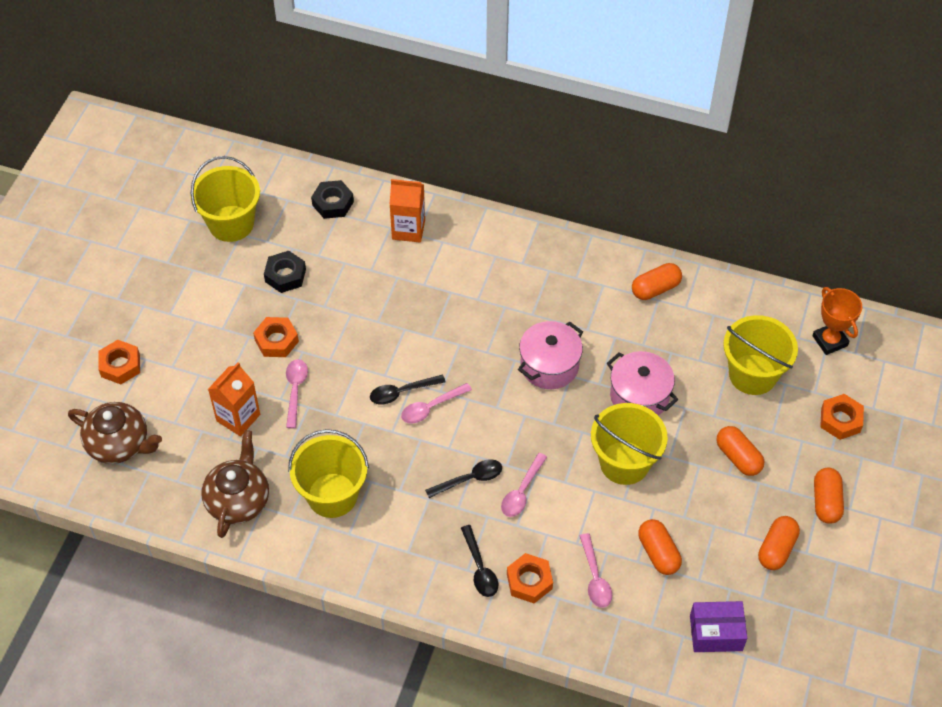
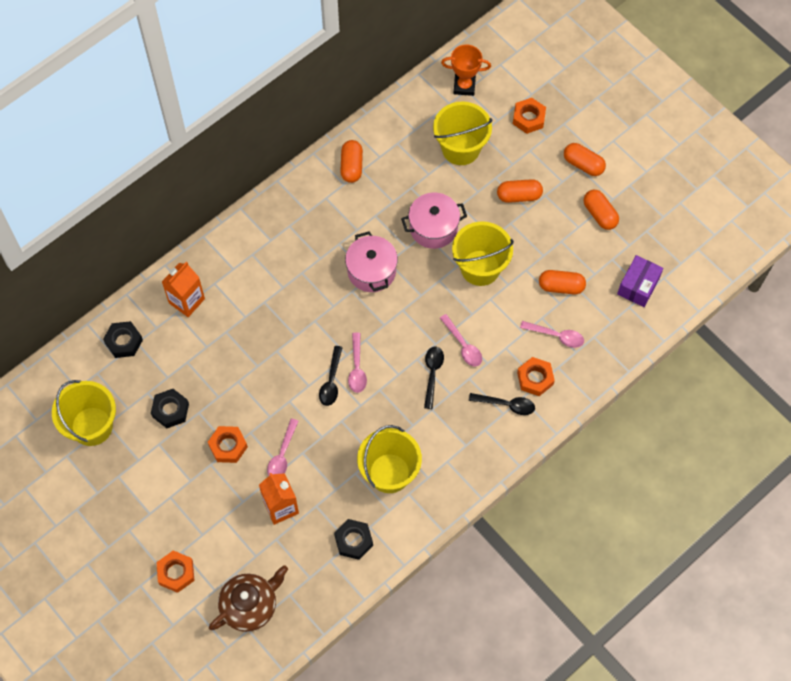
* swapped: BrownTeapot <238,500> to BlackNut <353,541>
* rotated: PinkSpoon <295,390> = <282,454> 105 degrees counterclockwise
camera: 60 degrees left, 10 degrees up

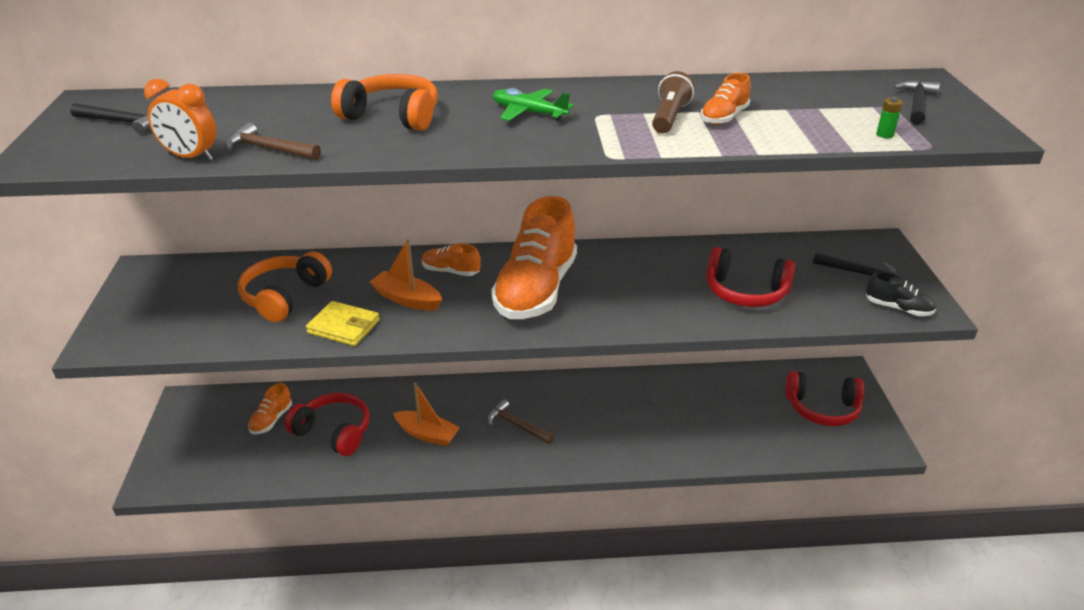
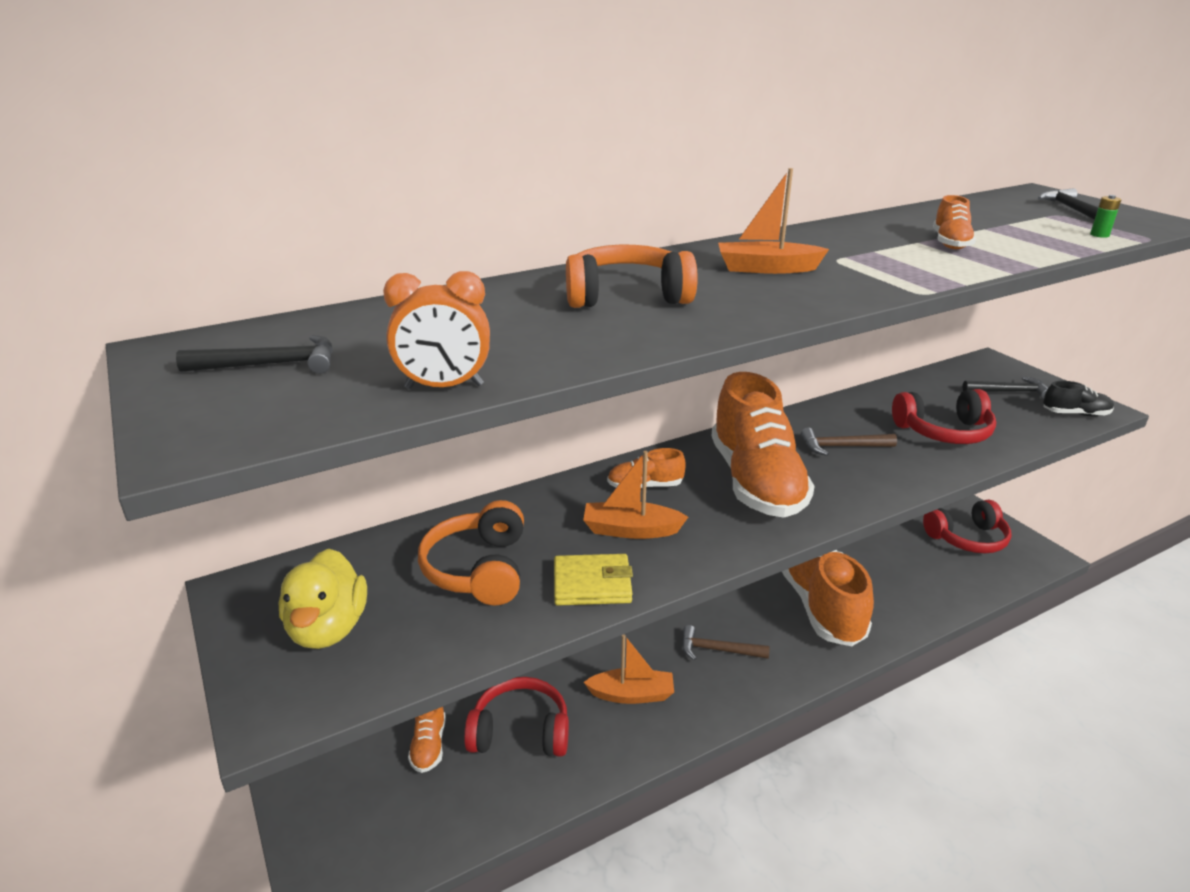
* gone: BrownFlashlight <669,117>
* new: YellowDuck <328,628>
* new: OrangeShoe <821,606>
* shifted: BrownHammer <268,149> to <842,447>
* swapped: GreenPlane <528,113> to OrangeBoat <766,268>
camera: 25 degrees left, 5 degrees down

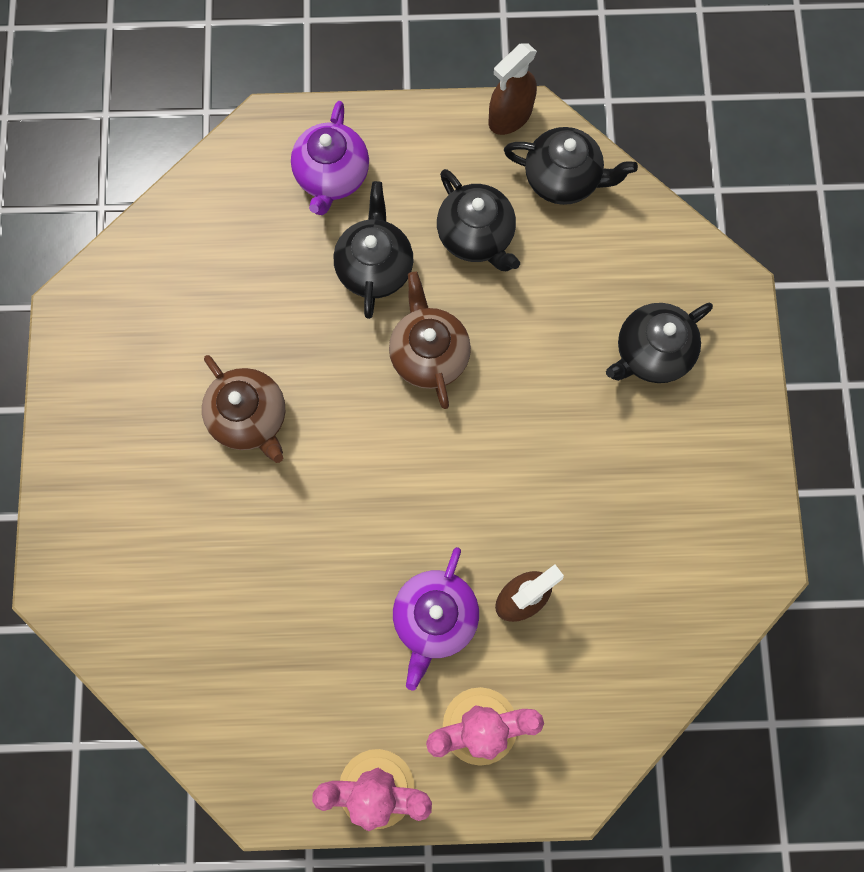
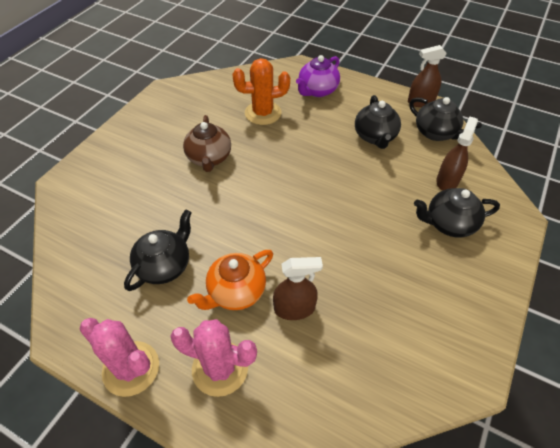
* gone: BrownTeapot <429,354>
* new: OrangeCactus <263,113>
* new: BrownSprayBottle <447,181>
* shifted: BlackTeapot <375,266> to <165,265>
* repainted: PurpleTeapot <435,617> to OrangeTeapot <235,292>
camera: 30 degrees right, 25 degrees down

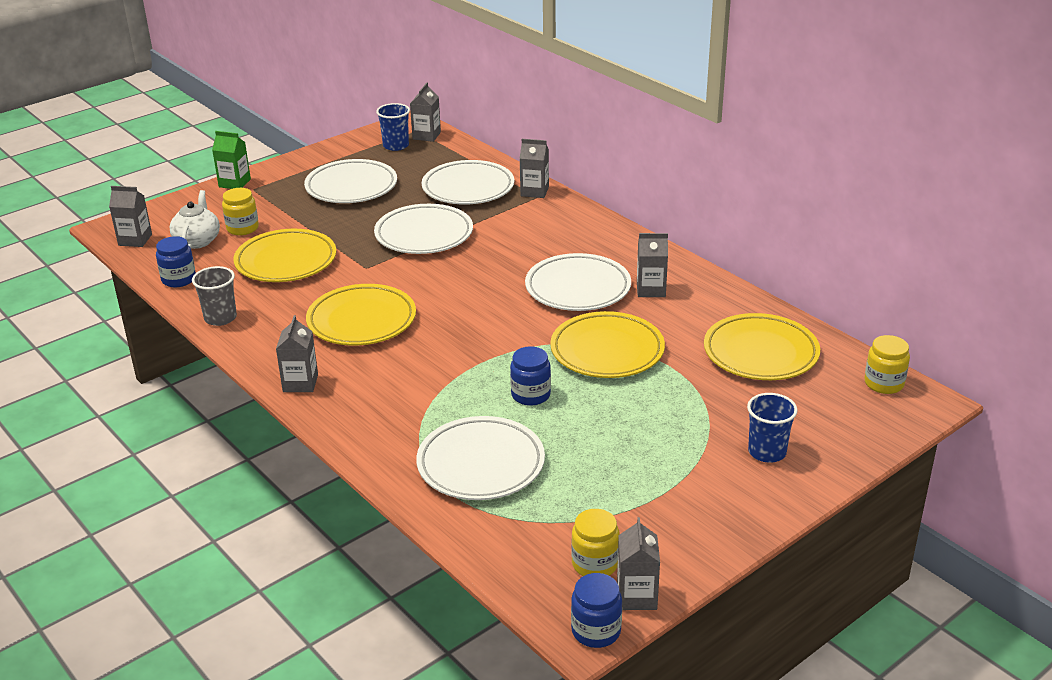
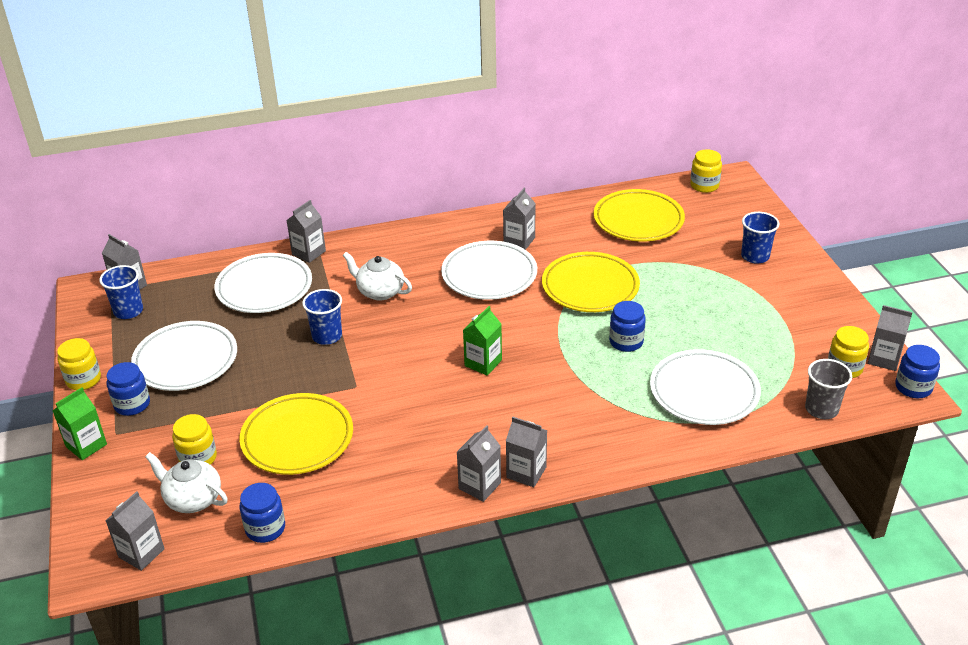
* gone: YellowPlate <362,321>
* new: YellowJar <83,380>
* new: BlueJar <132,404>
* new: WhiteTeapot <379,291>
* new: GreyCarton <479,486>
* new: GreenCarton <483,363>
* shifted: GreyCup <220,318> to <821,409>
* swapped: WhitePlate <424,235> to BlueCup <327,336>
camera: 65 degrees left, 5 degrees up

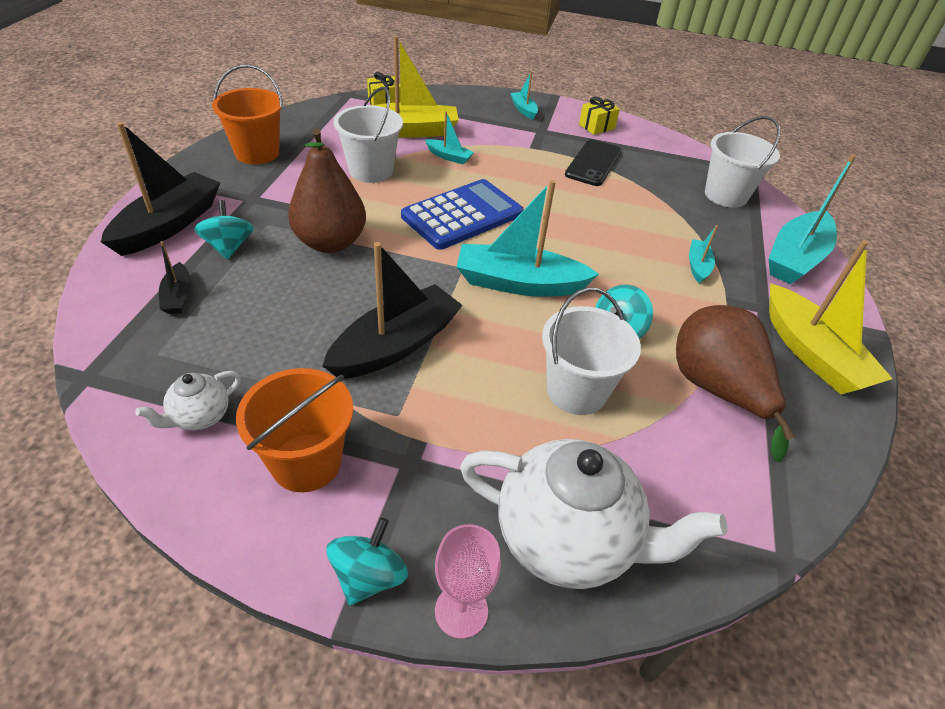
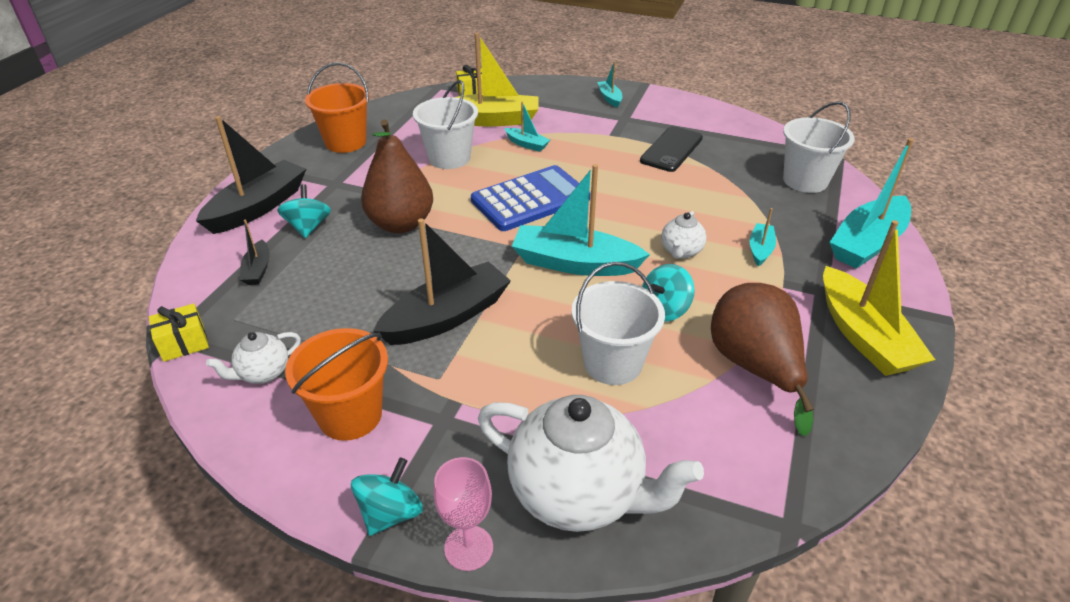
* new: WhiteTeapot <681,251>
* shifted: YellowGift <596,126> to <184,343>
camera: 10 degrees right, 5 degrees down

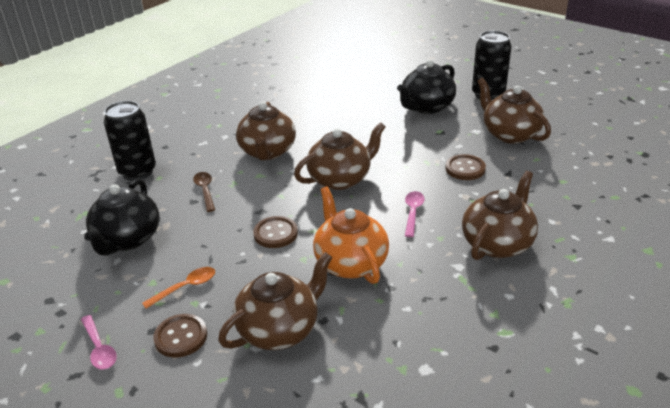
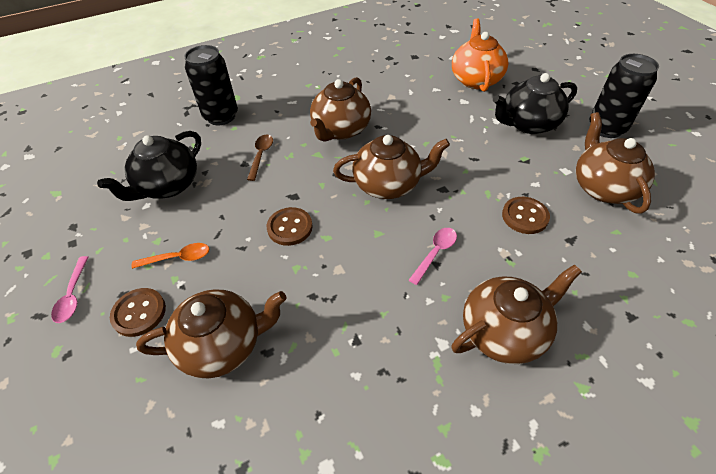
* shifted: OrangeTeapot <350,263> to <475,79>
camera: 25 degrees right, 15 degrees up

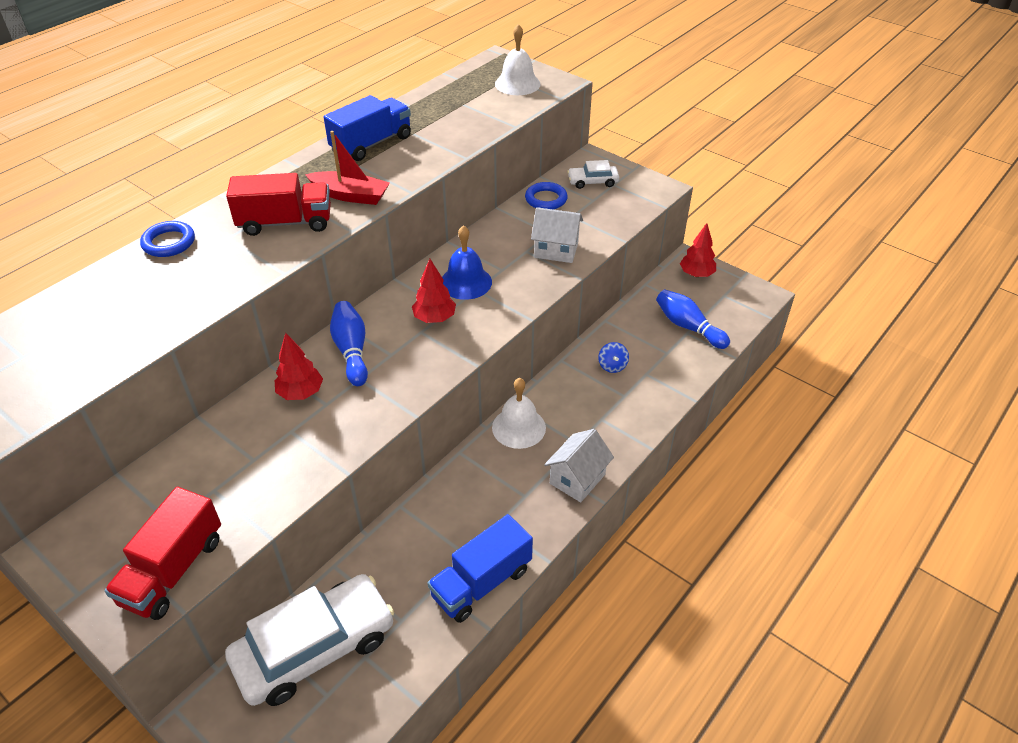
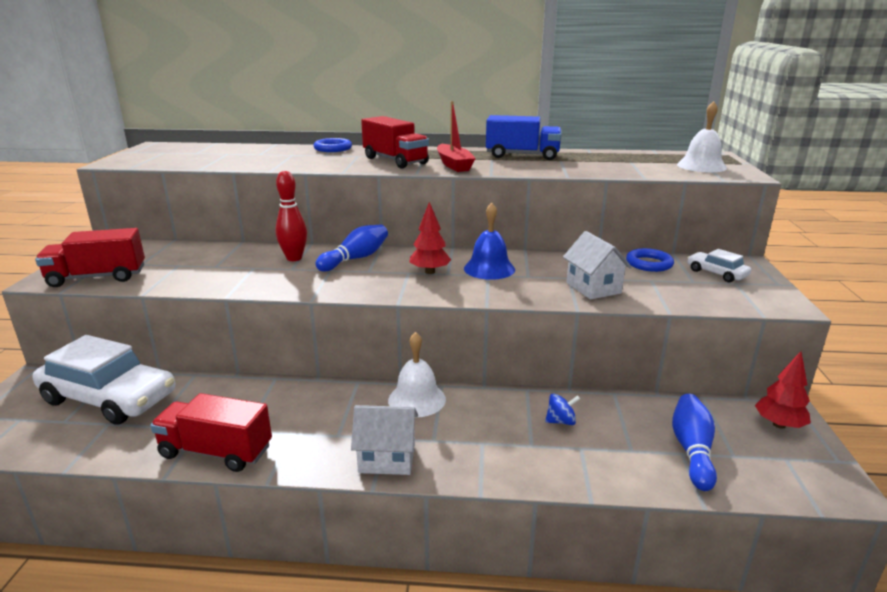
* swapped: RedTree <300,393> to RedBowlingPin <294,258>
* repainted: BlueTruck <481,583> to RedTruck <216,451>
* rotated: BlueSpinningTop <612,366> = <561,421> 150 degrees counterclockwise
camera: 55 degrees right, 20 degrees down

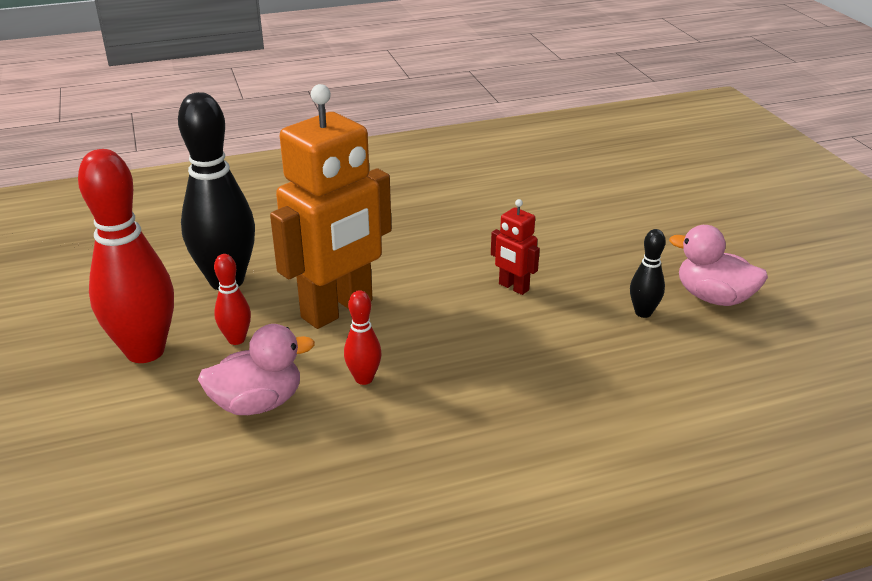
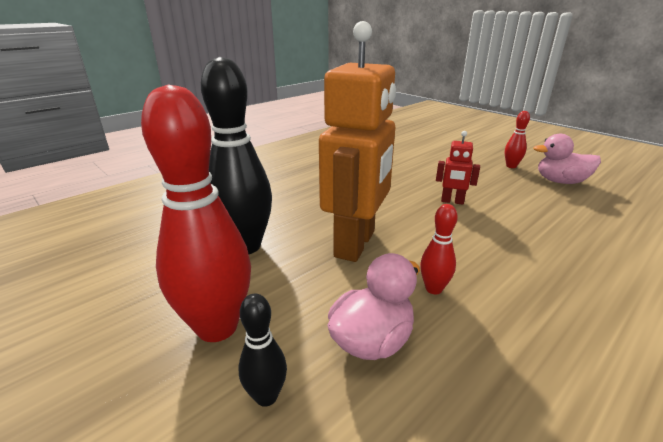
* shifted: RedBowlingPin <236,339> to <511,166>
* shifted: BlackBowlingPin <643,312> to <266,396>
camera: 25 degrees left, 5 degrees down

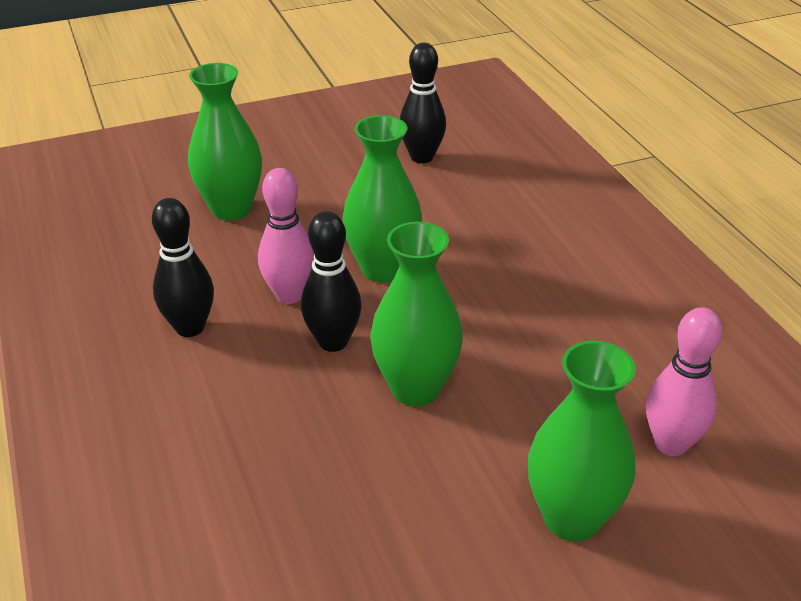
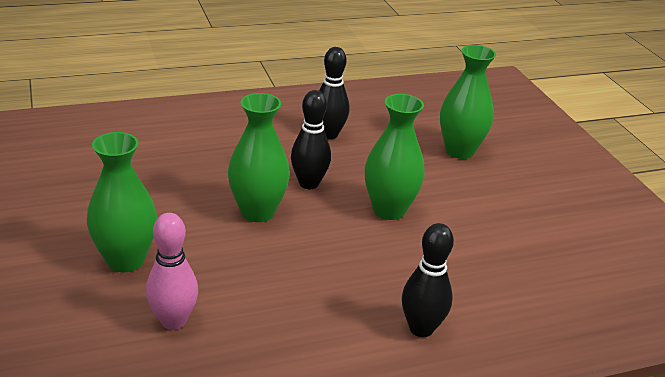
* gone: PinkBowlingPin <289,295>
* shifted: BlackBowlingPin <422,157> to <421,328>
camera: 90 degrees right, 5 degrees down

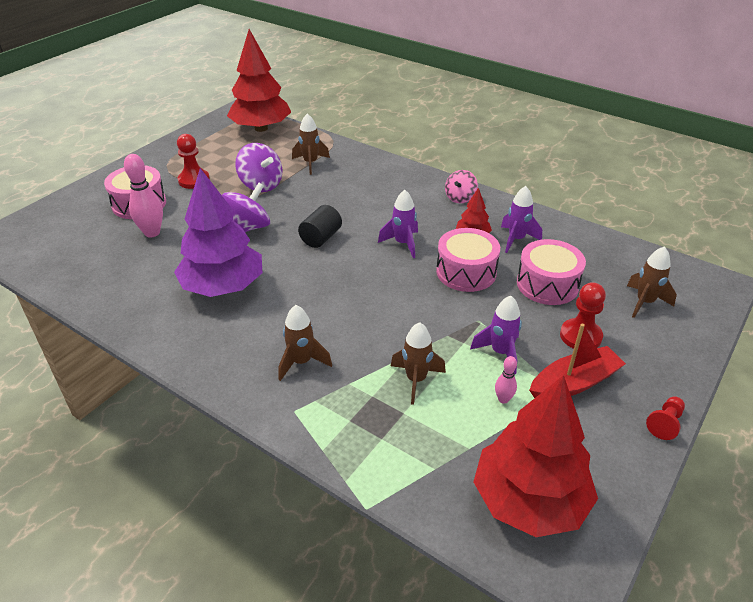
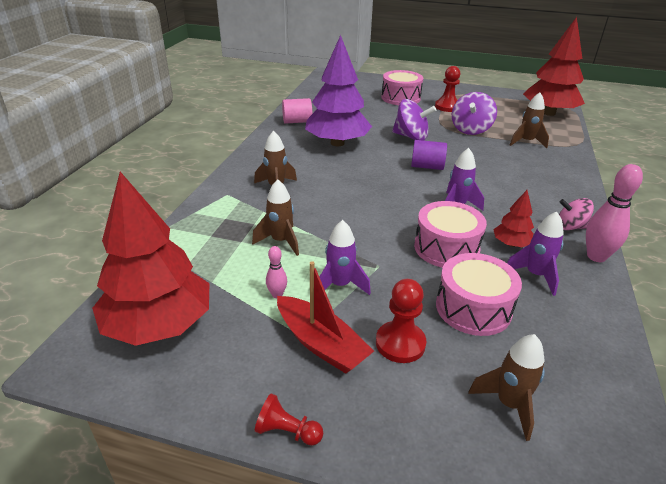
* new: PinkCylinder <297,121>
* shifted: PinkBowlingPin <152,233> to <596,256>
* repainted: BlackCylinder <321,238> to PurpleCylinder <427,166>
camera: 70 degrees right, 5 degrees down

